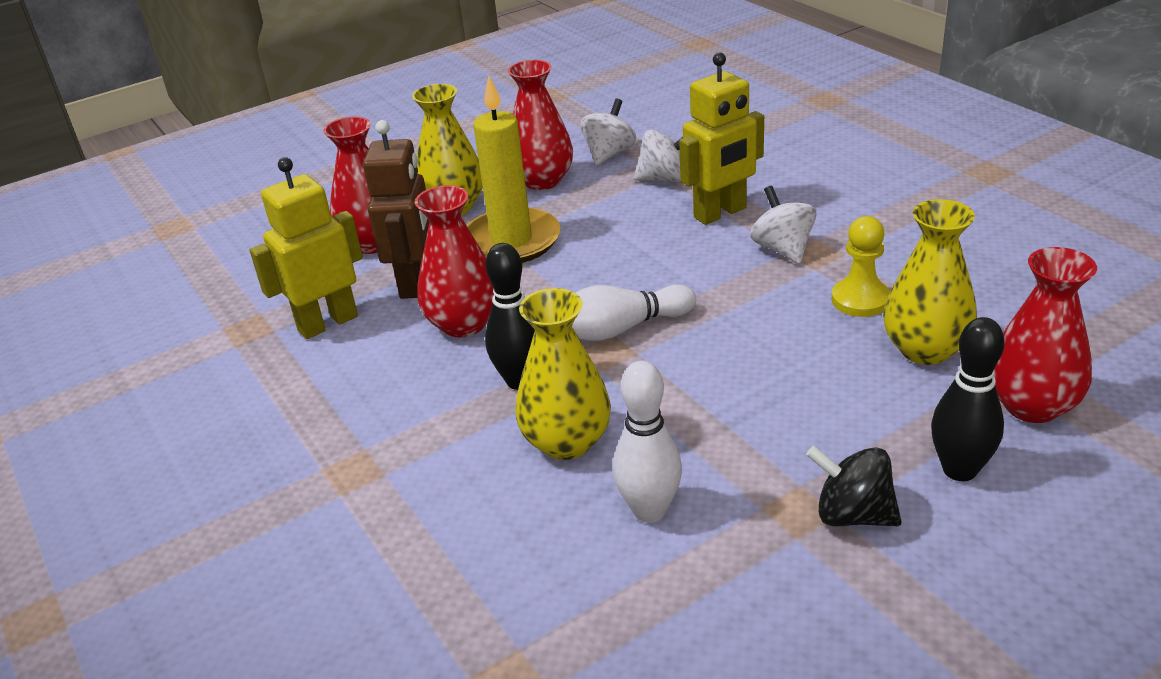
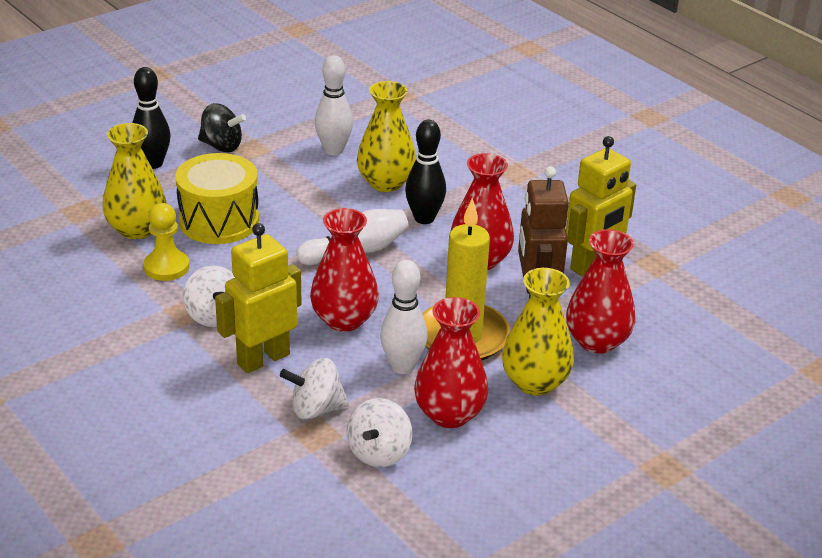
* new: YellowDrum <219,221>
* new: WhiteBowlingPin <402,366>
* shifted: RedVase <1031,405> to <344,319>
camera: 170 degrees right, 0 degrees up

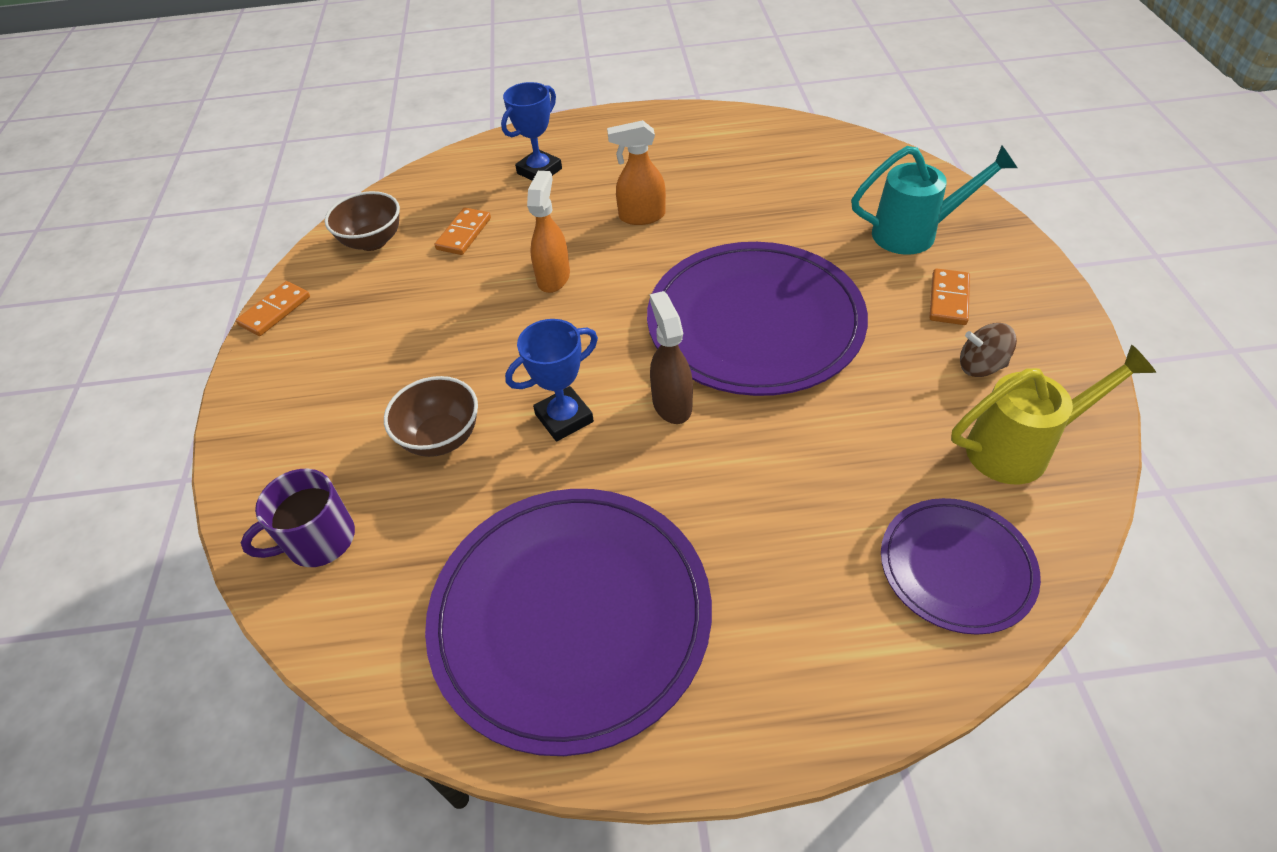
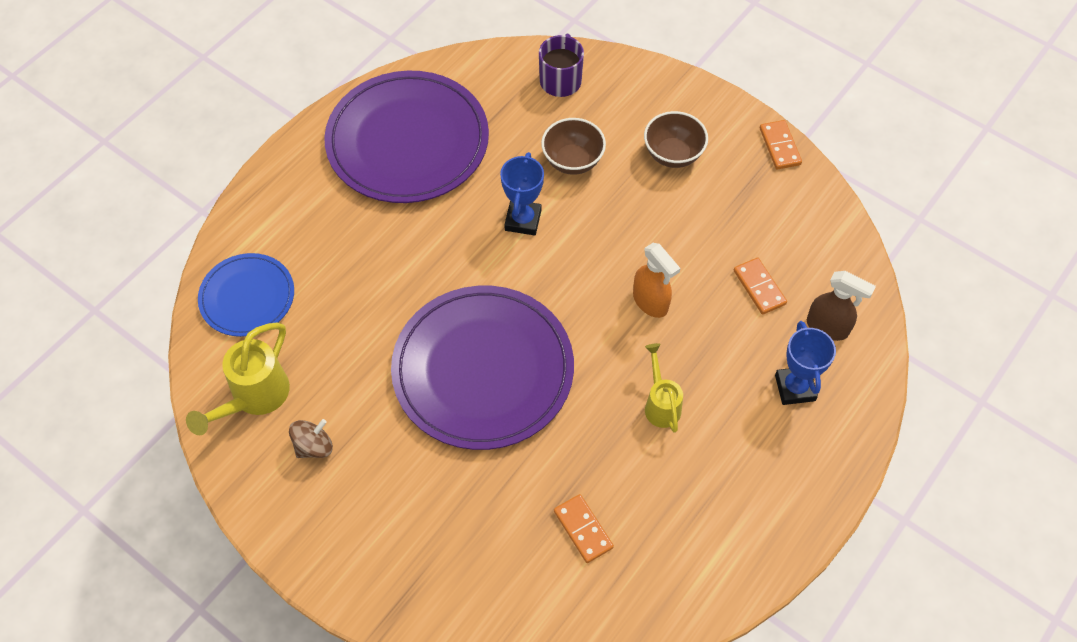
* gone: TurquoiseWateringCan <915,233>
* shifted: BrownBowl <373,241> to <673,154>
* shifted: BrownSprayBottle <671,404> to <827,327>
* shifted: OrangeDomino <948,299> to <583,529>
* swapped: OrangeSprayBottle <641,216> to YellowWateringCan <660,404>
* repainted: PurplePlate <956,567> to BluePlate <247,297>
camera: 130 degrees right, 10 degrees up

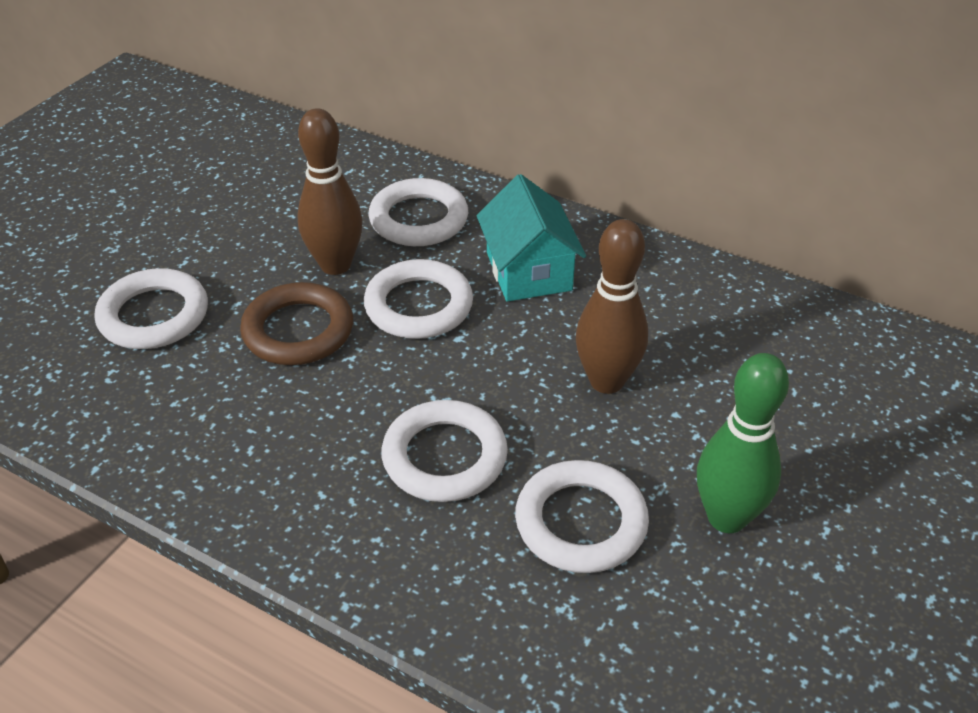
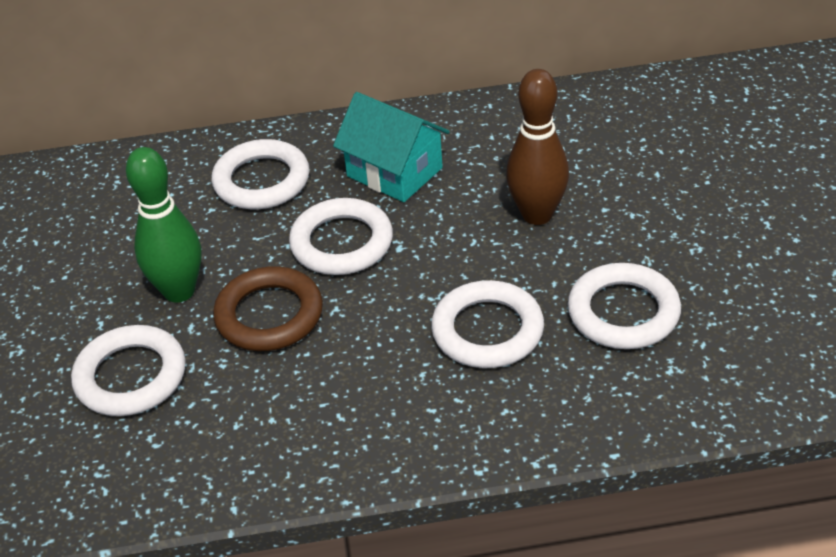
* gone: BrownBowlingPin <335,265>
* shifted: GreenBowlingPin <726,517> to <179,291>
camera: 35 degrees left, 0 degrees up

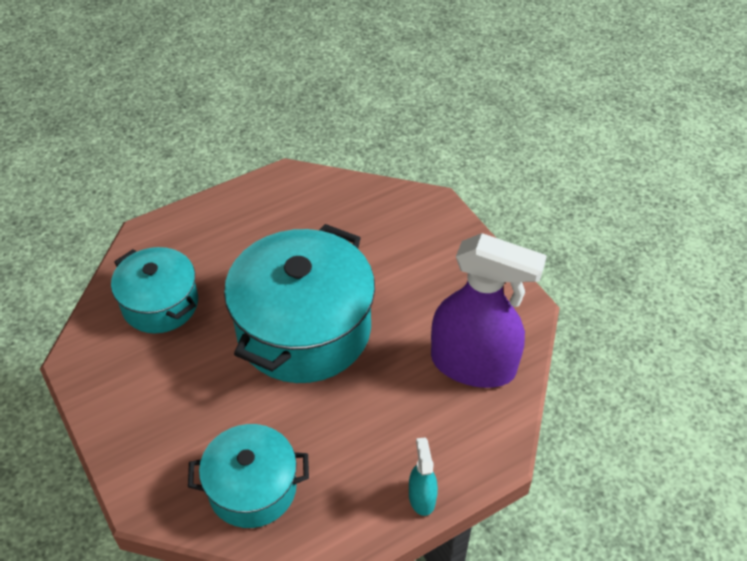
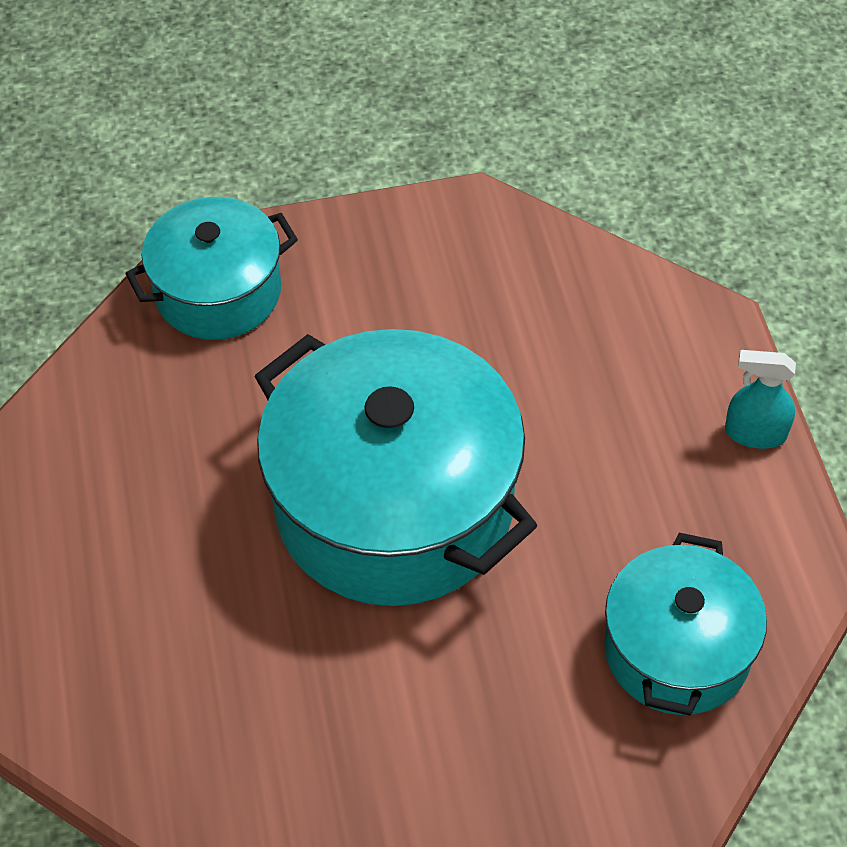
* gone: PurpleSprayBottle <473,365>
* shifted: TurquoisePot <160,304> to <218,292>
camera: 70 degrees left, 5 degrees up

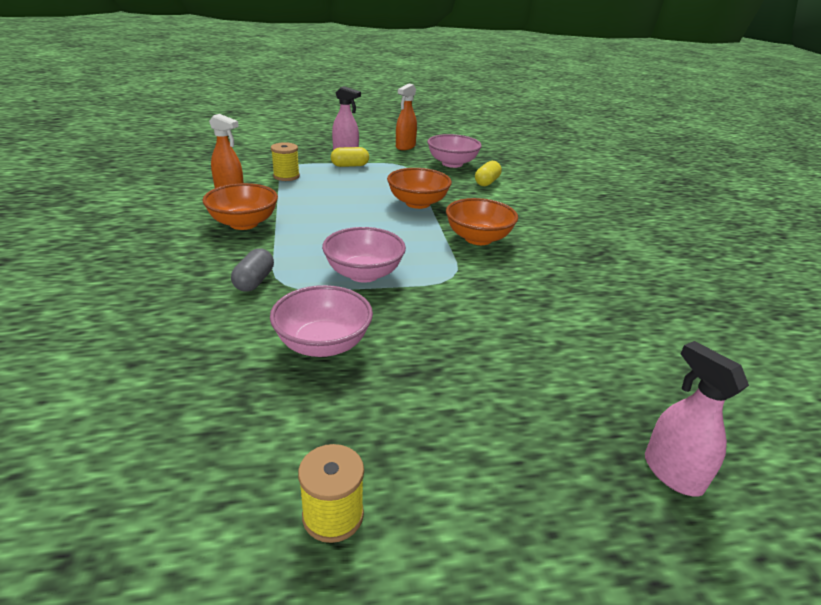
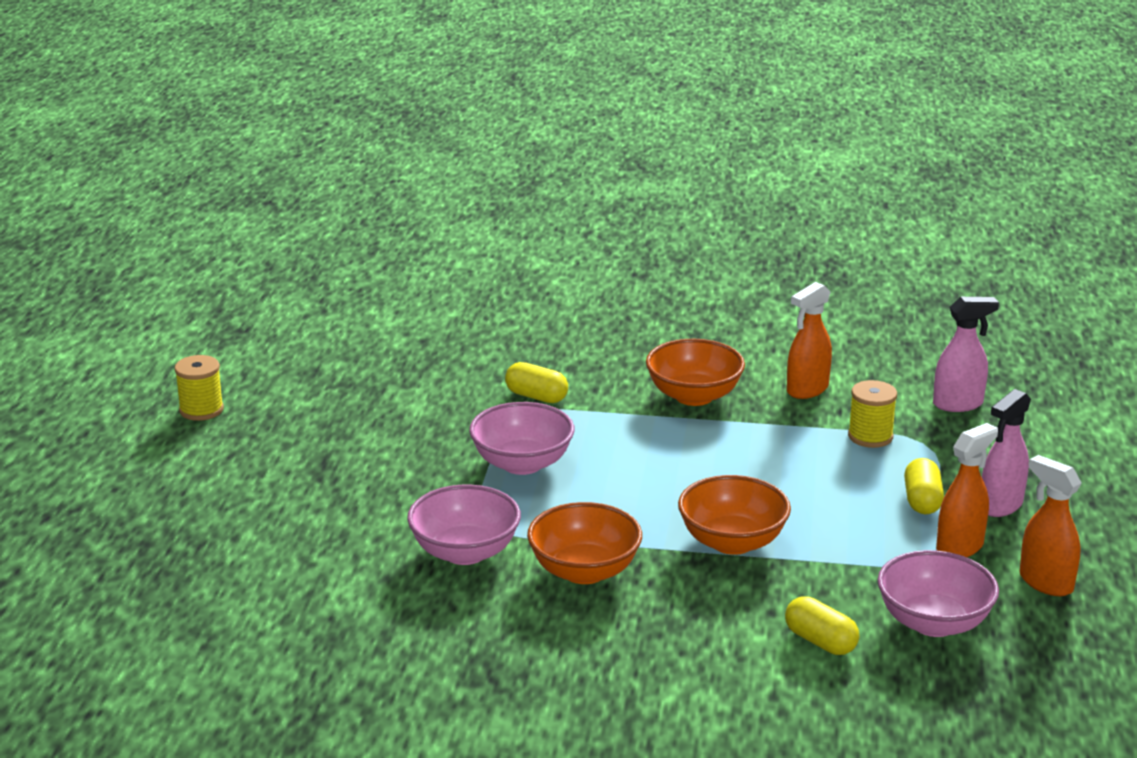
* new: OrangeSprayBottle <960,547>
* shifted: PinkBowl <323,344> to <465,552>
* shifted: PinkSprayBottle <672,473> to <958,404>
* repainted: GreyCapsule <254,281> to YellowCapsule <536,396>
camera: 110 degrees right, 5 degrees down

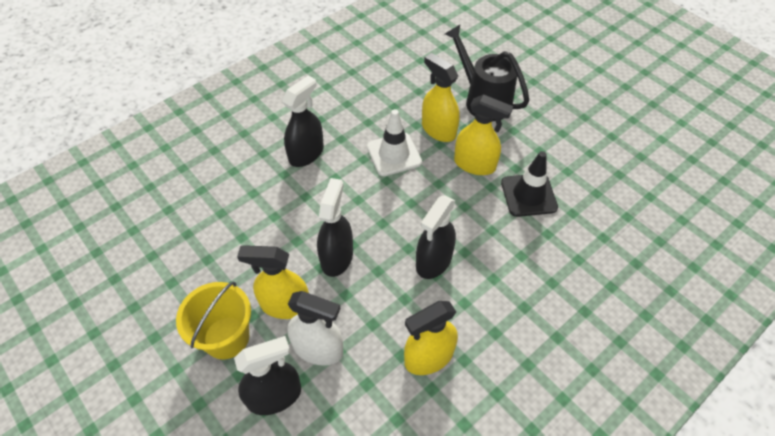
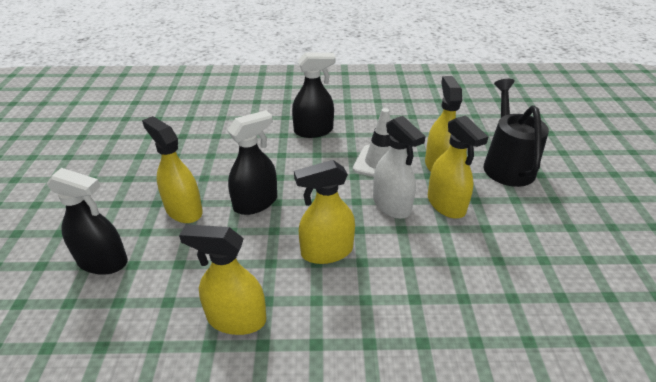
* gone: YellowBucket <226,337>
* gone: BlackTrafficCone <528,195>
* shifted: WhiteSprayBottle <318,348> to <391,205>
* repainted: BlackSprayBottle <433,261> to YellowSprayBottle <326,251>
camera: 40 degrees right, 15 degrees down

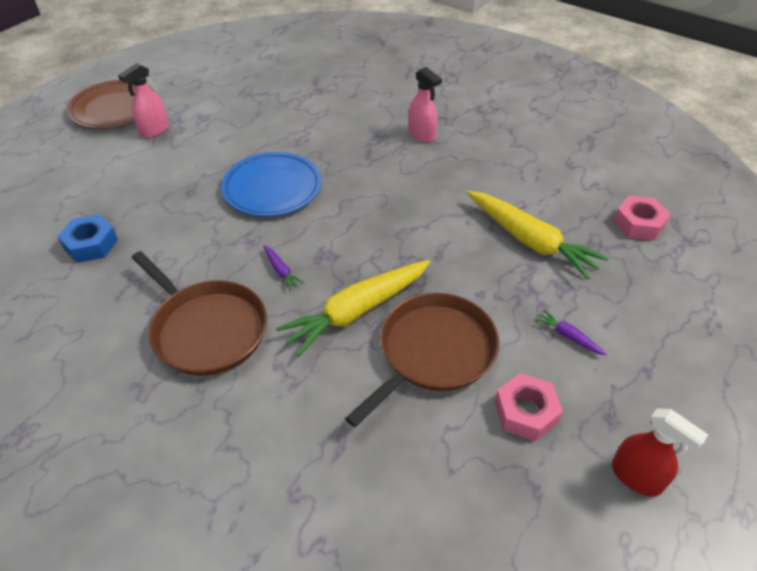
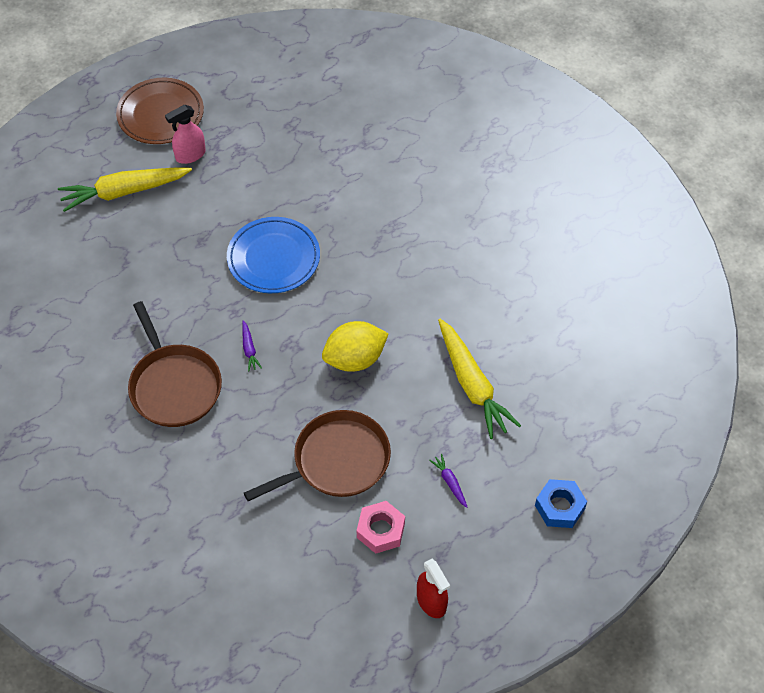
* gone: PinkSprayBottle <422,135>
* gone: PinkNut <638,224>
* new: YellowLemon <355,359>
* shifted: BlueNut <91,244> to <559,507>
* shifted: YellowCarrot <358,311> to <124,192>
camera: 20 degrees right, 10 degrees up

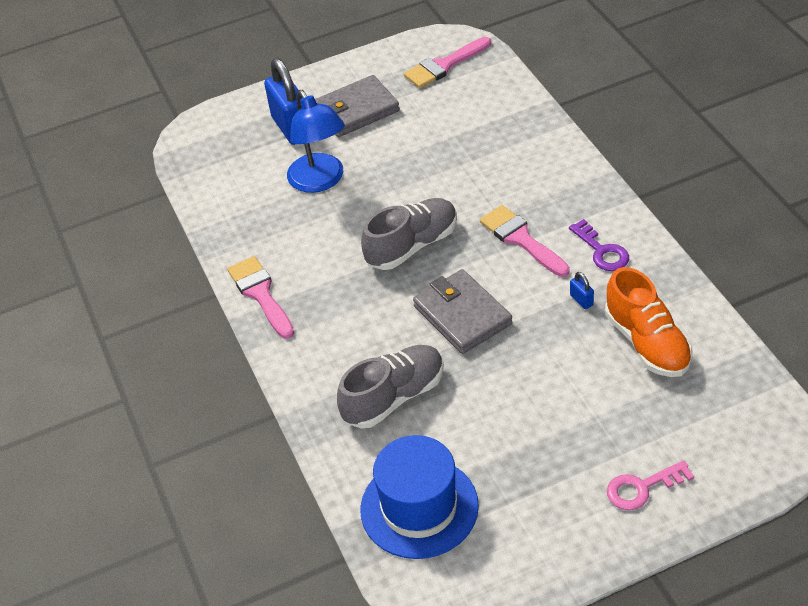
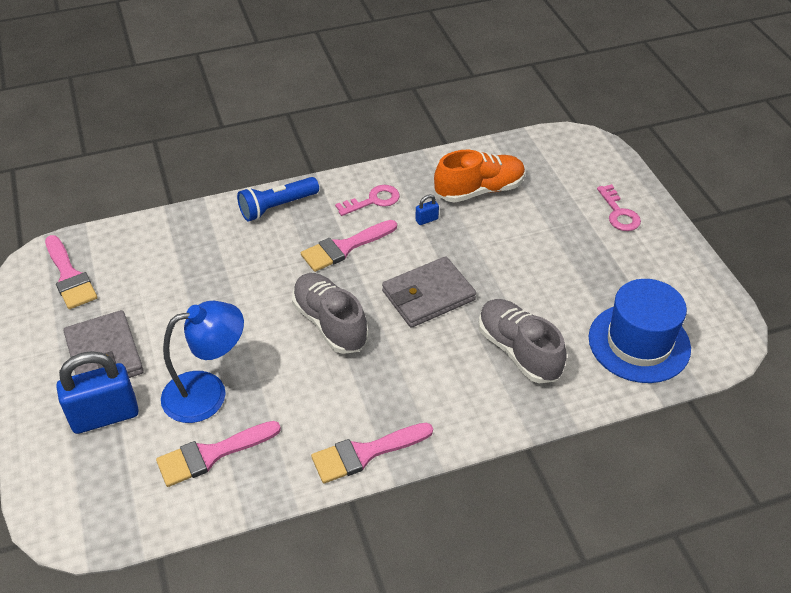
* new: PinkBrush <211,454>
* new: BlueFlashlight <277,207>
* repainted: PurpleKey <601,251> to PinkKey <373,201>
camera: 90 degrees left, 0 degrees up

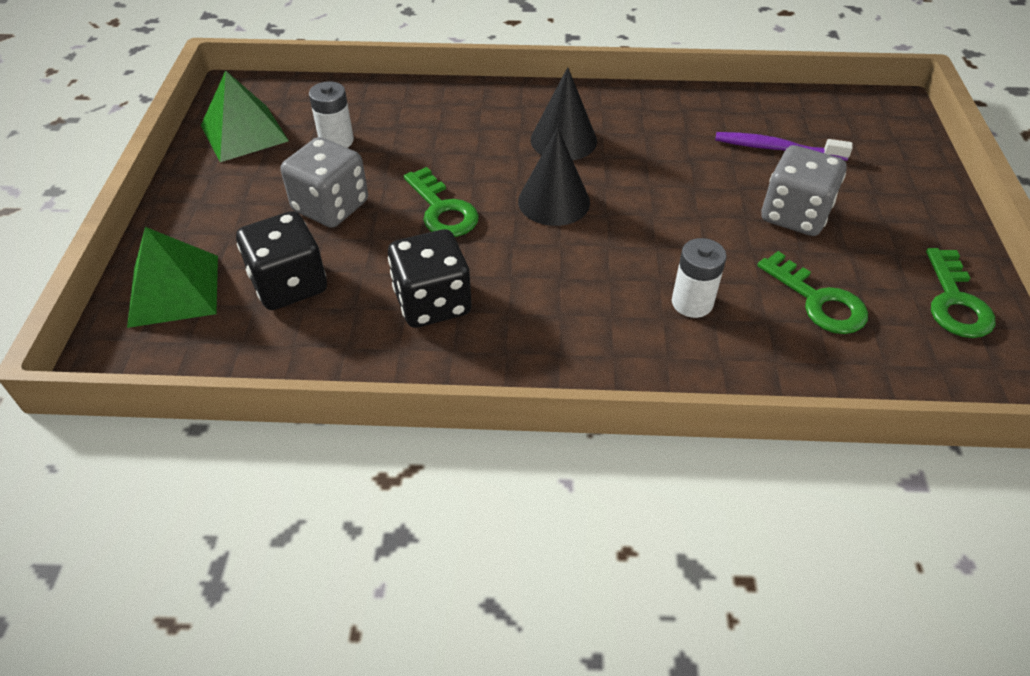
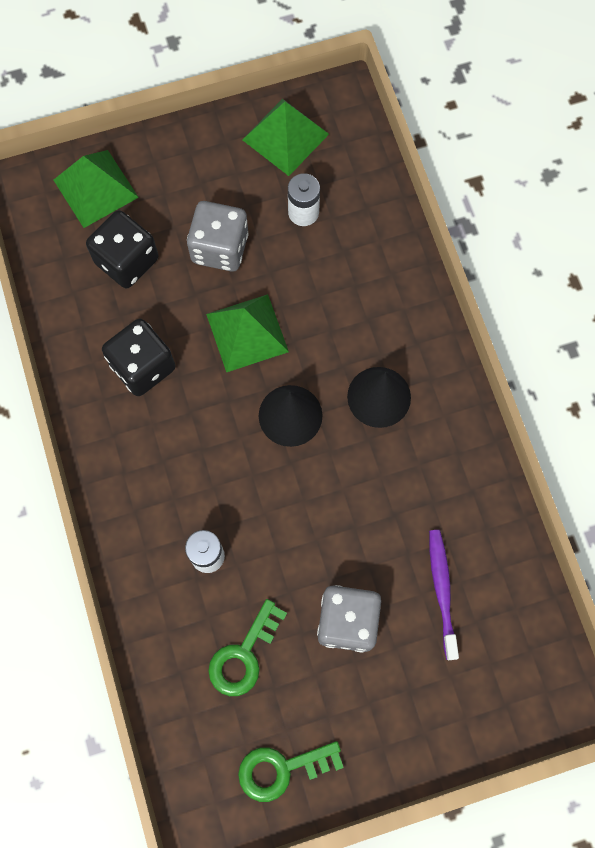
* swapped: GreenKey <442,210> to GreenPyramid <247,332>
camera: 70 degrees right, 25 degrees up

